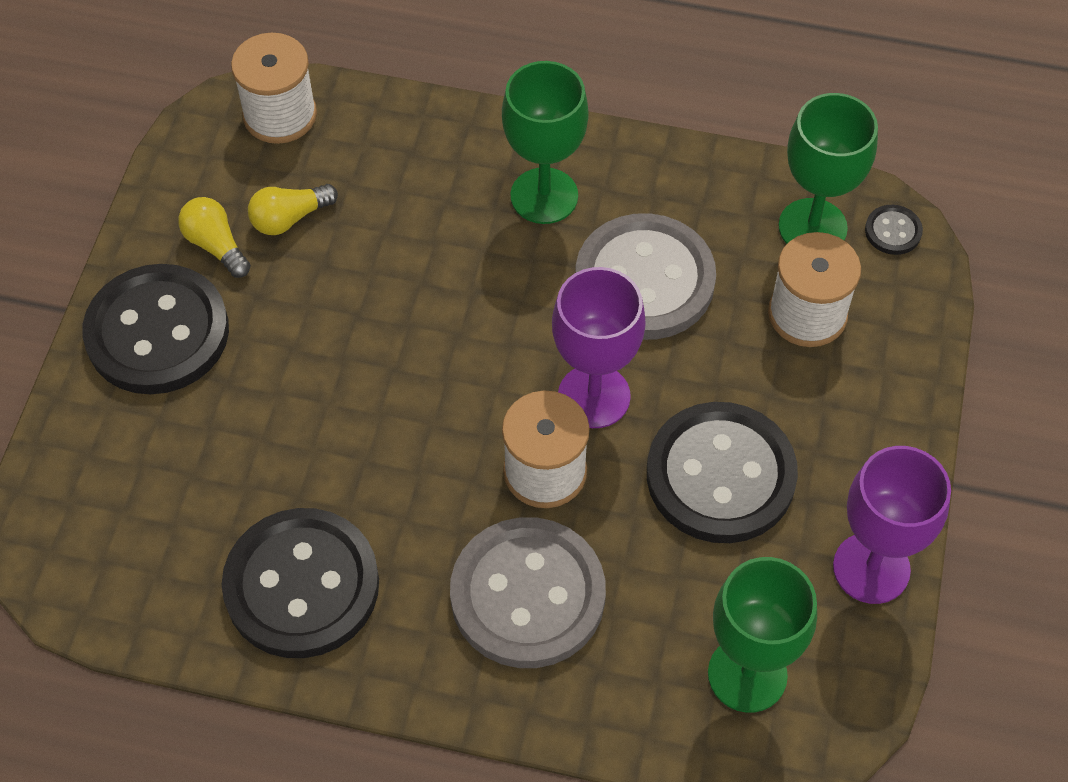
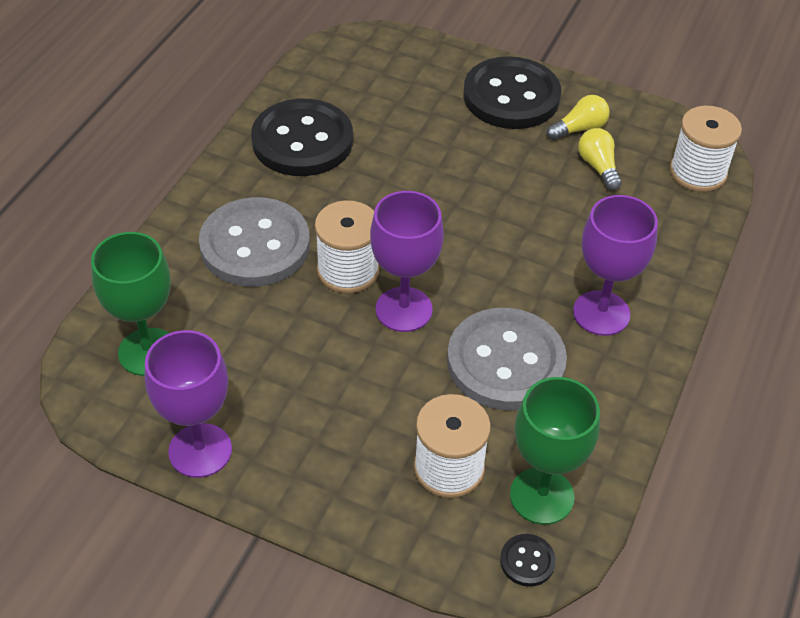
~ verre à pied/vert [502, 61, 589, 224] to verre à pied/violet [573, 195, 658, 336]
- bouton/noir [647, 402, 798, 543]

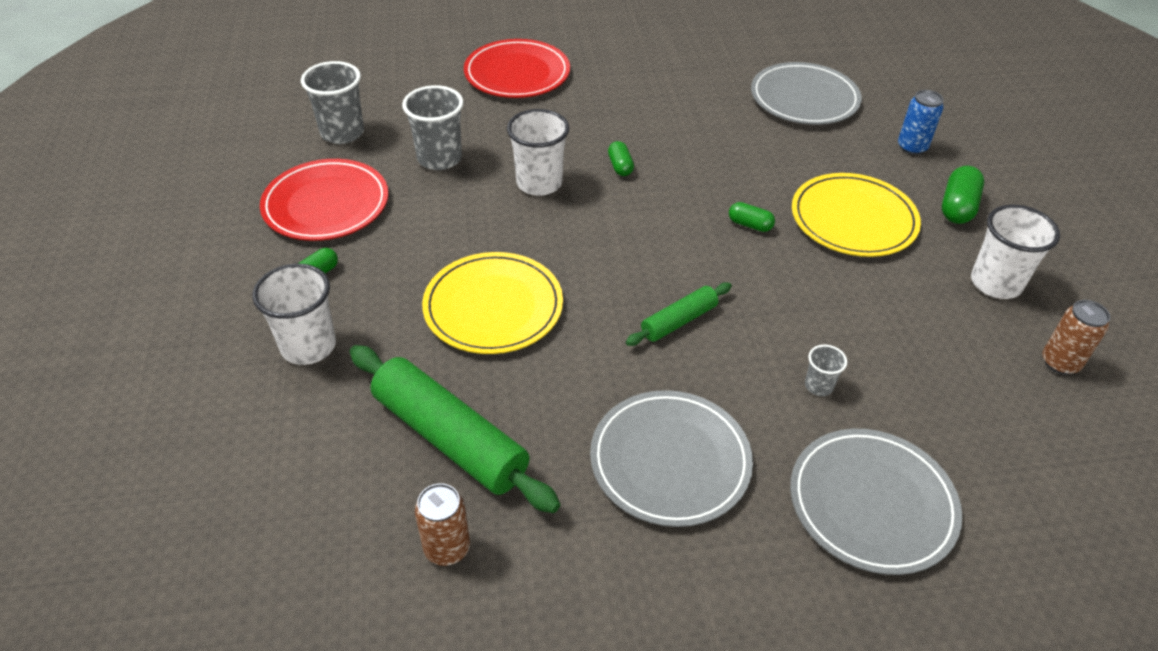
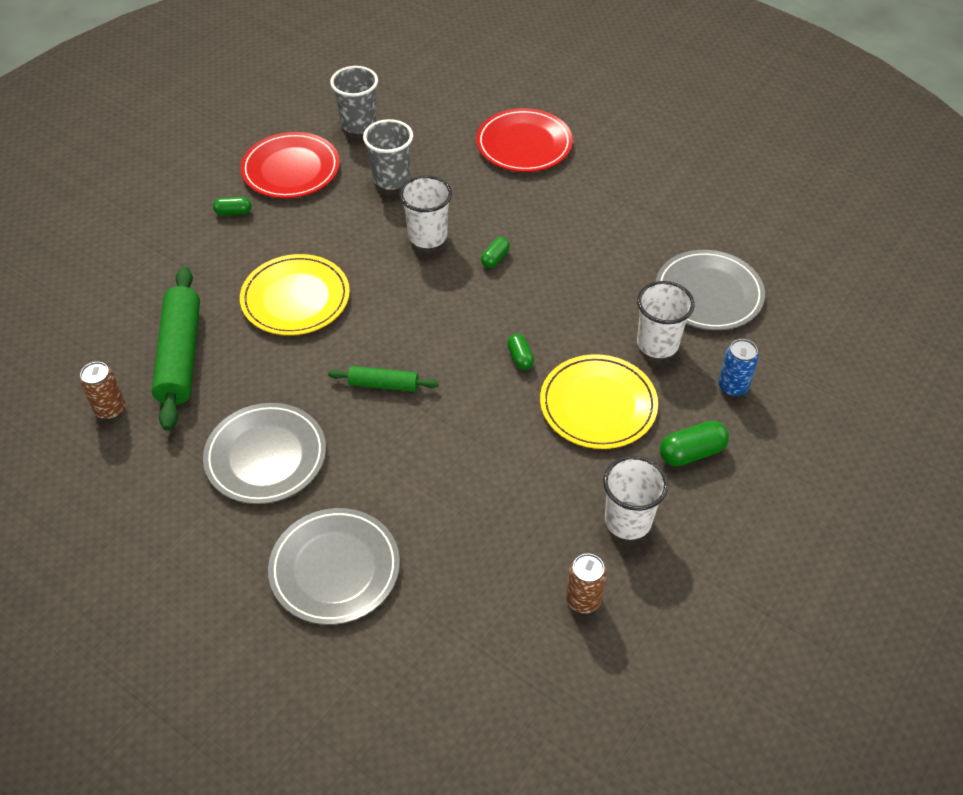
~ gobelet/blanc [252, 264, 336, 365] to [637, 281, 695, 358]
- gobelet/gris [805, 345, 847, 396]

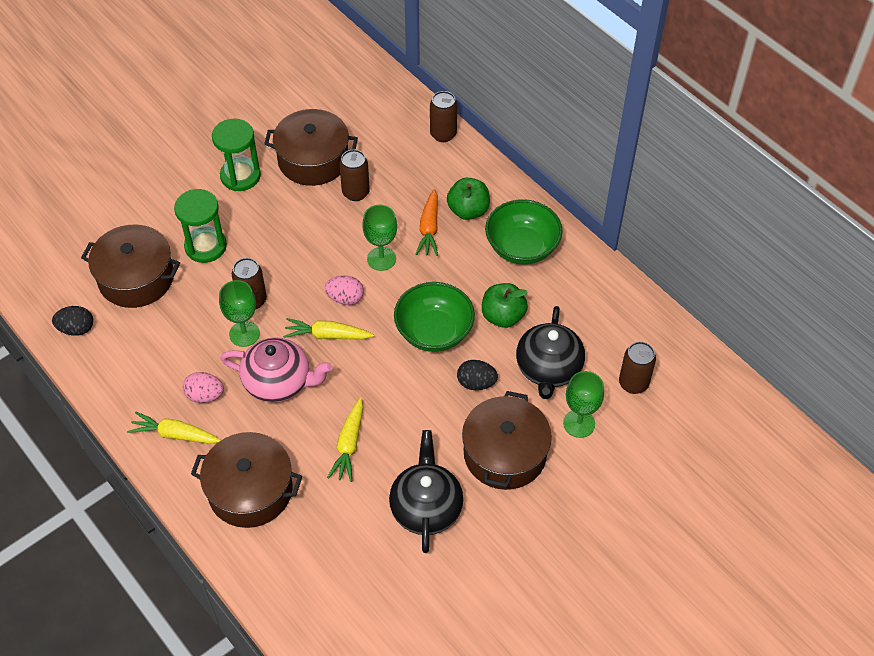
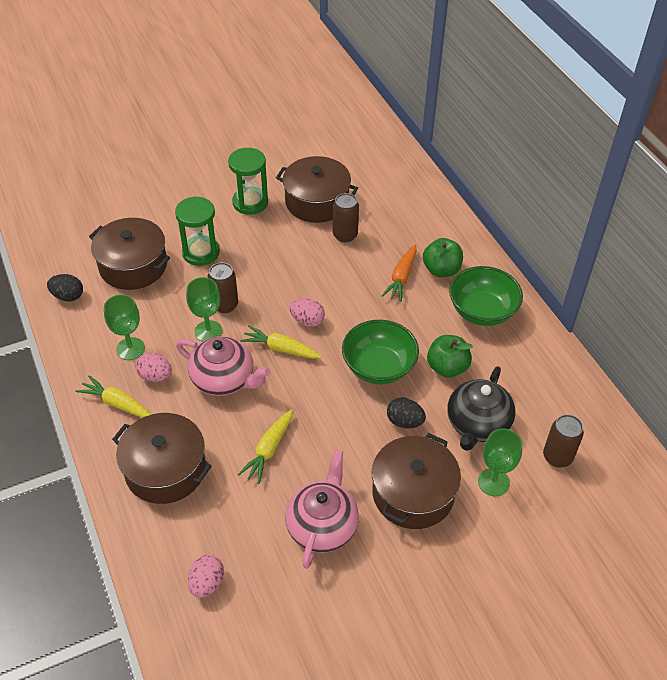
- canette/marron [430, 91, 457, 142]
~ verre à pied/vert [362, 205, 397, 271] to [104, 294, 145, 360]
~ théière/noir [389, 430, 463, 553] to théière/rose [285, 450, 359, 569]
+ œuf/rose [188, 554, 224, 598]

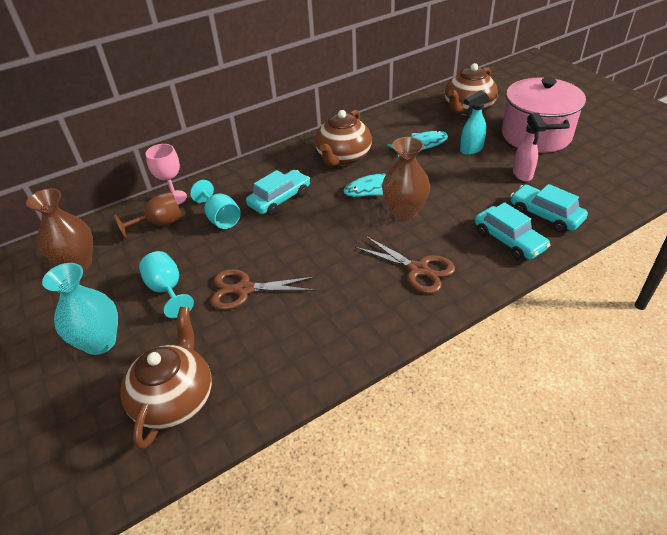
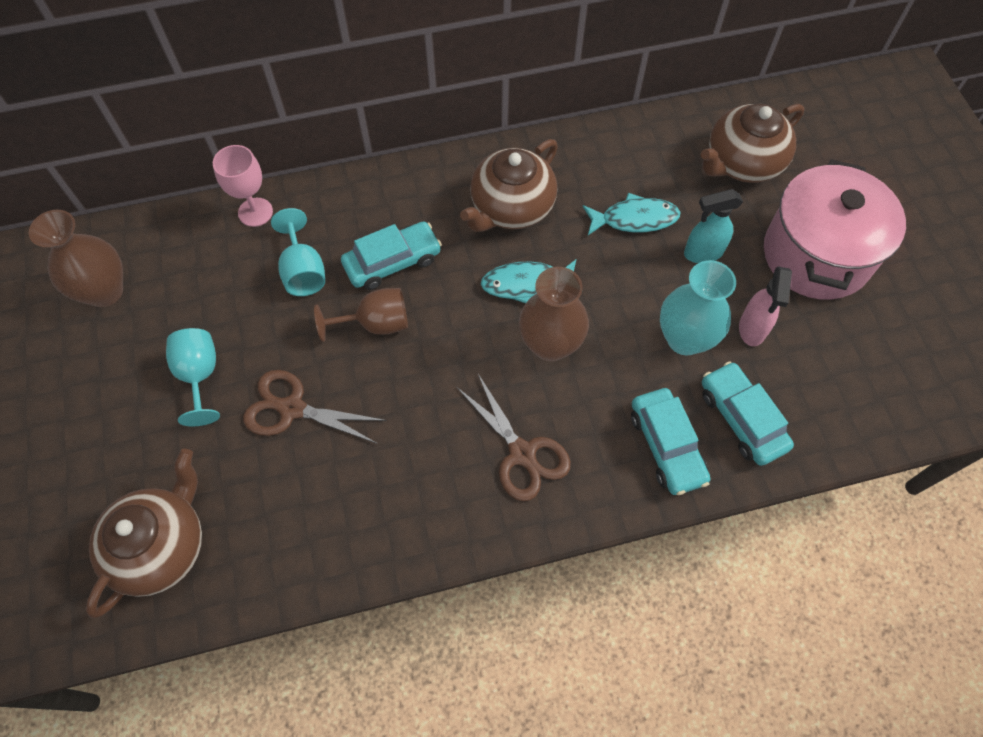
~ verre à pied/marron [114, 192, 183, 239] to [314, 288, 408, 342]
~ vase/turquoise [42, 263, 118, 355] to [660, 260, 736, 355]

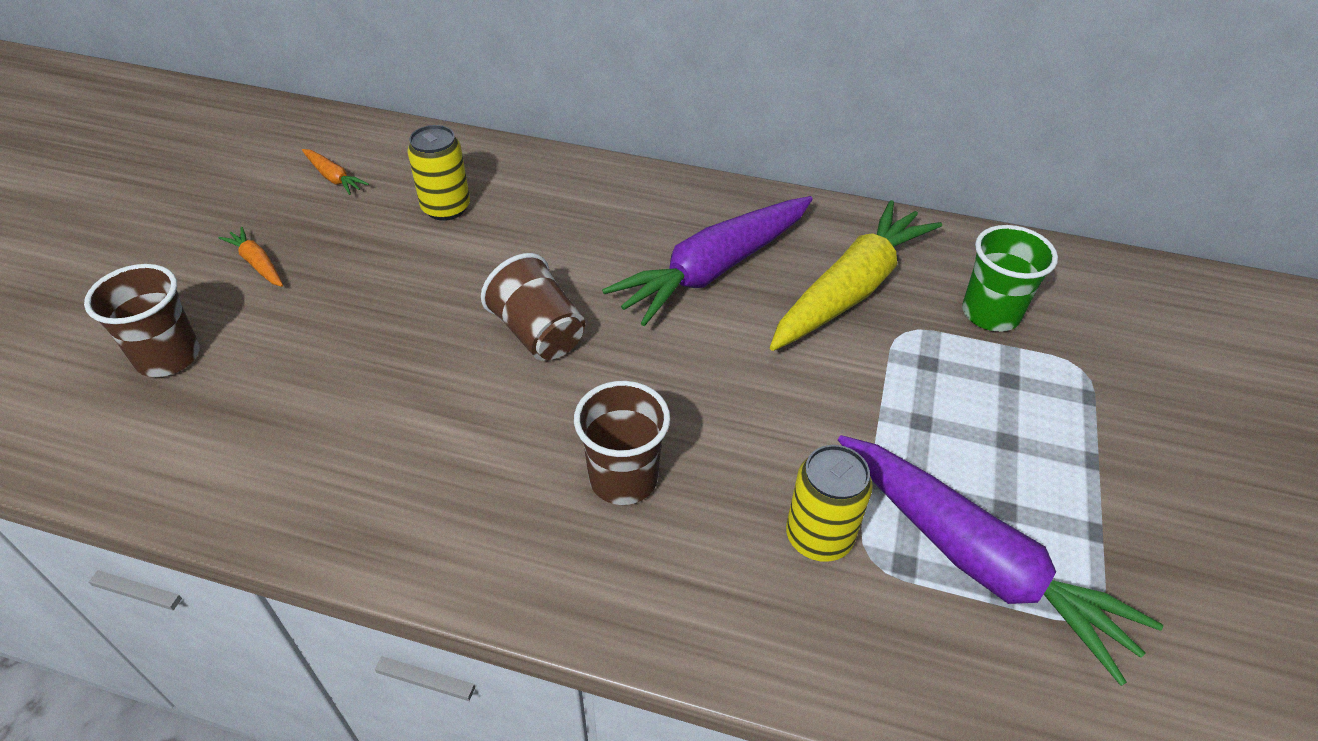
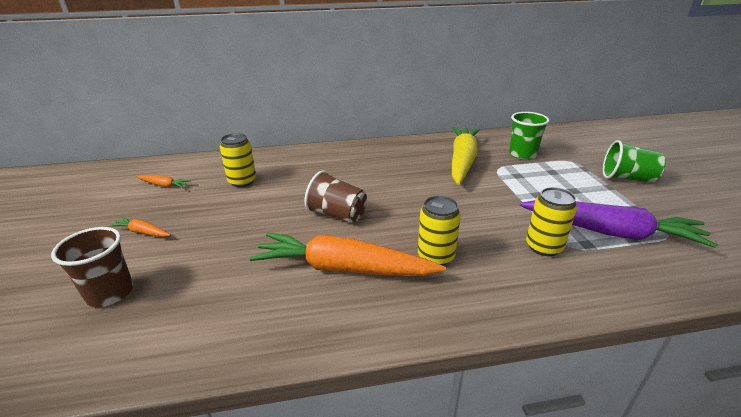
- carotte/violet [602, 196, 813, 326]
~ gobelet/marron [574, 381, 670, 505] to canette/jaune [418, 196, 461, 266]
+ gobelet/vert [603, 140, 666, 183]
+ carotte/orange [249, 233, 446, 276]

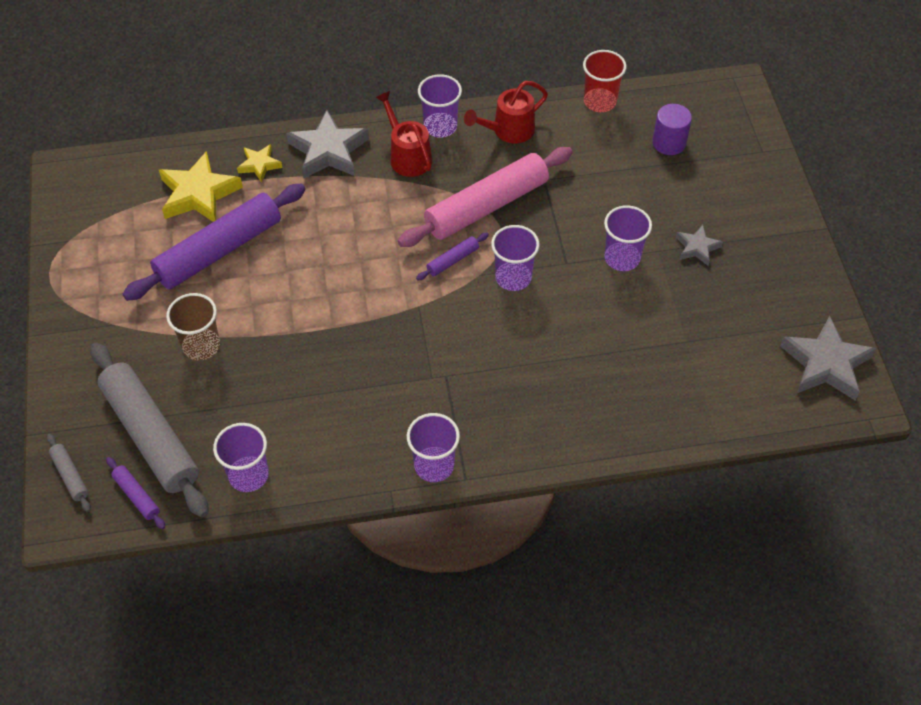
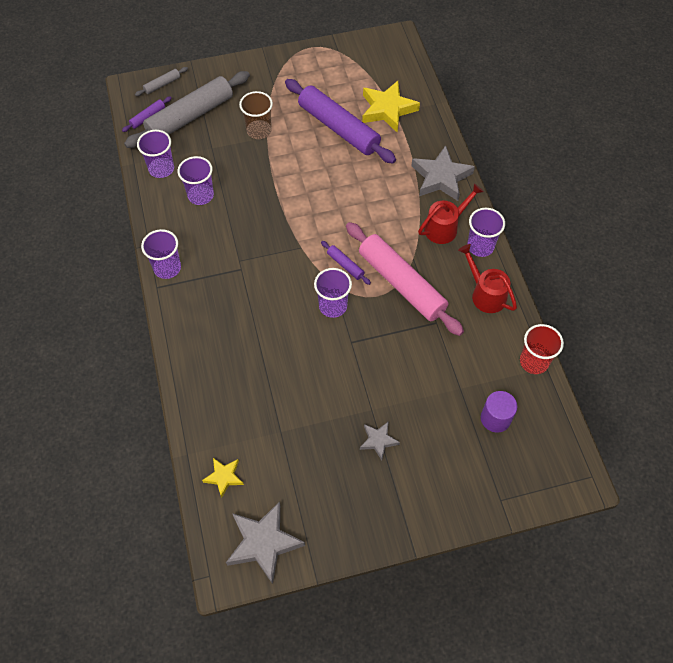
~ étoile/jaune [237, 144, 283, 182] to [202, 458, 244, 498]
~ gobelet/violet [604, 205, 652, 271] to [177, 156, 214, 205]

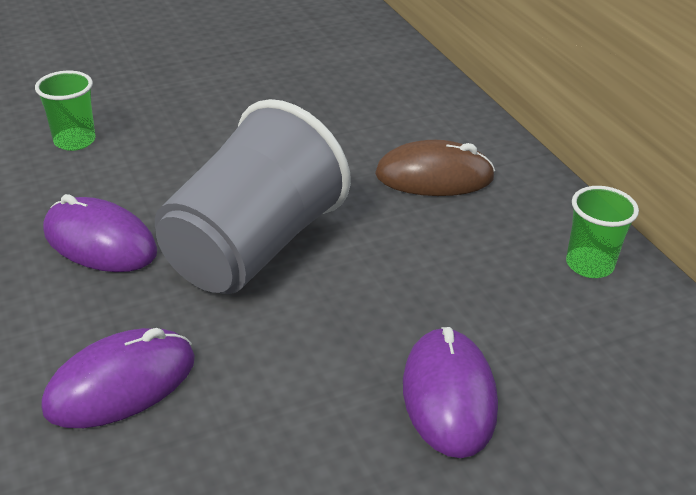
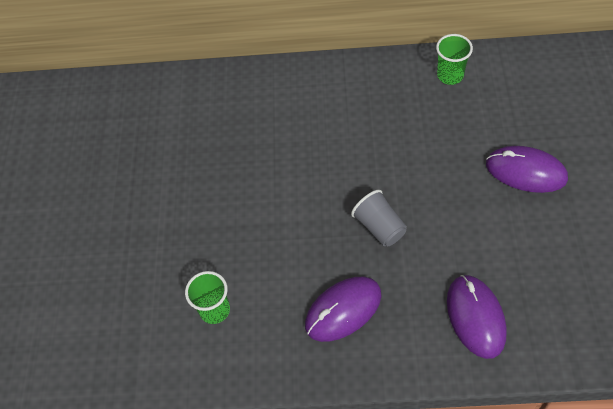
~ gobelet/gris [155, 99, 351, 294] = [351, 190, 407, 247] x0.46
- souris/marron [375, 140, 495, 196]

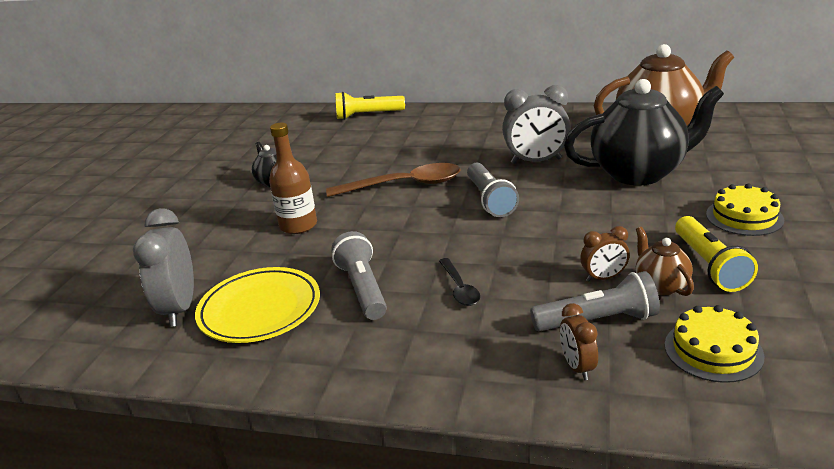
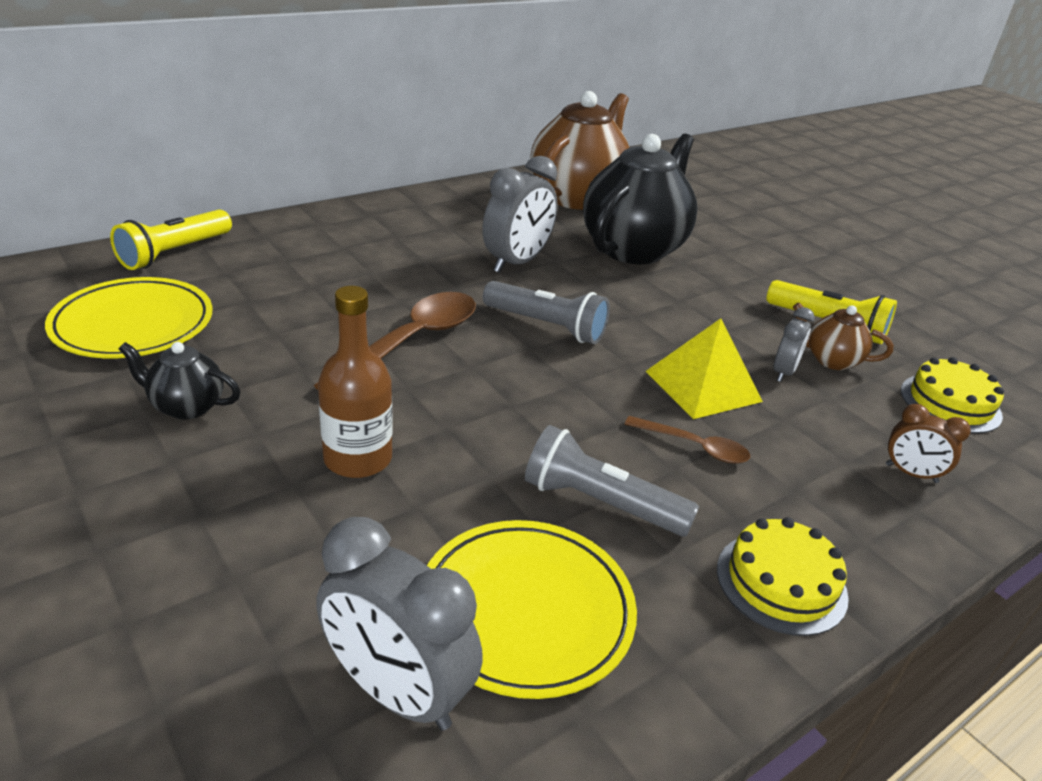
~ gâteau/jaune [706, 184, 784, 236] to [717, 517, 849, 636]
~ réveil/marron [580, 226, 630, 282] to réveil/gris [774, 307, 815, 382]
~ cuillère/noir [439, 258, 480, 306] to cuillère/marron [625, 416, 750, 464]
- lampe de poche/gris [530, 271, 660, 332]
+ assiette/jaune [45, 277, 212, 358]
+ pyramide/jaune [646, 318, 763, 419]

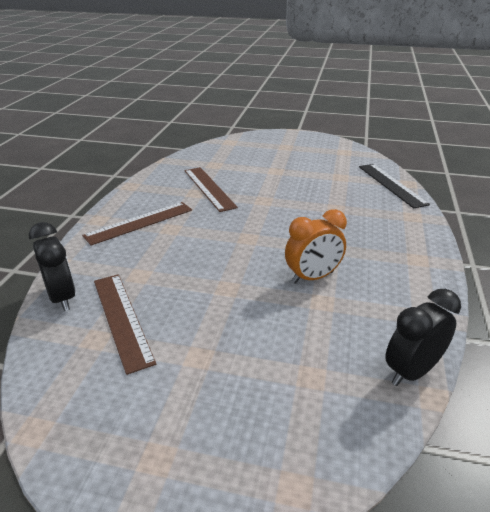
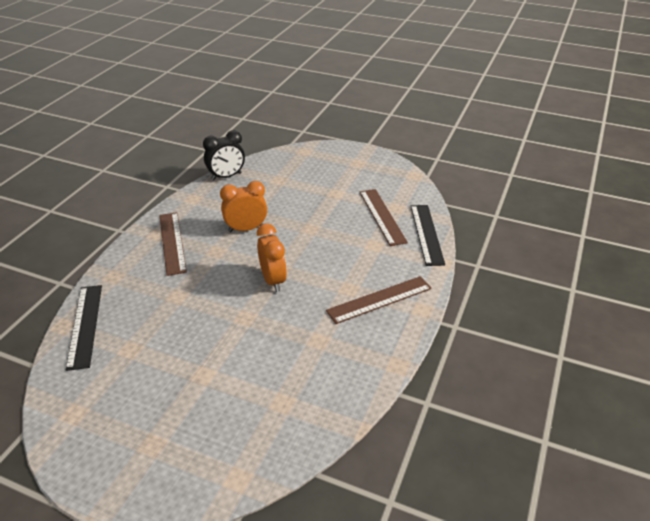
~ règle/marron [185, 167, 238, 212] to [159, 212, 187, 276]
~ réveil/noir [29, 222, 76, 311] to règle/noir [411, 205, 445, 266]
+ réveil/orange [257, 224, 287, 292]

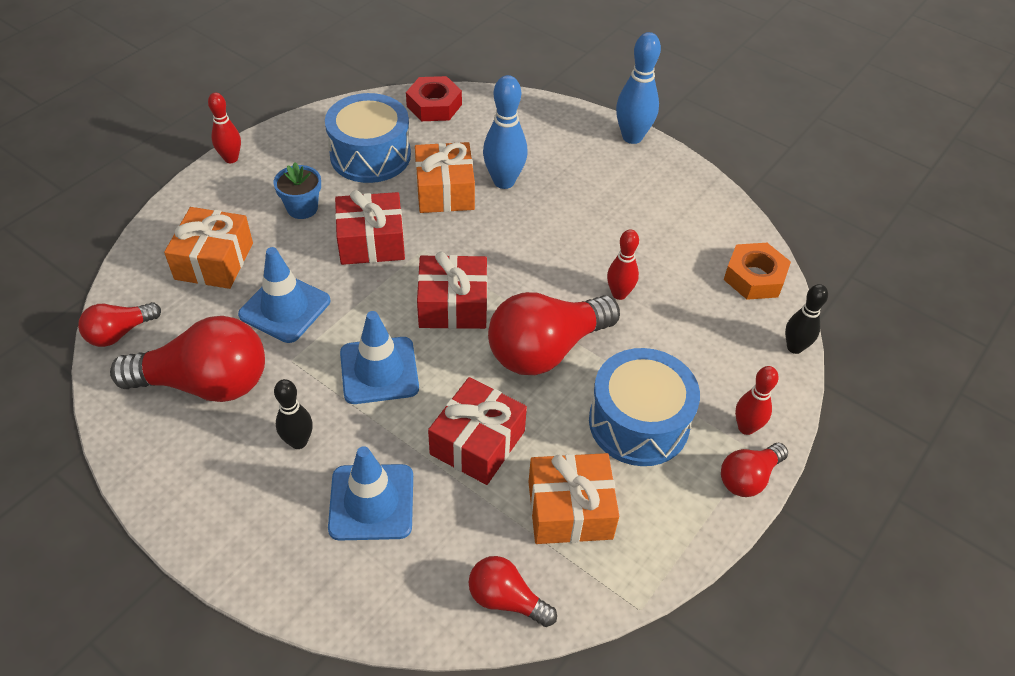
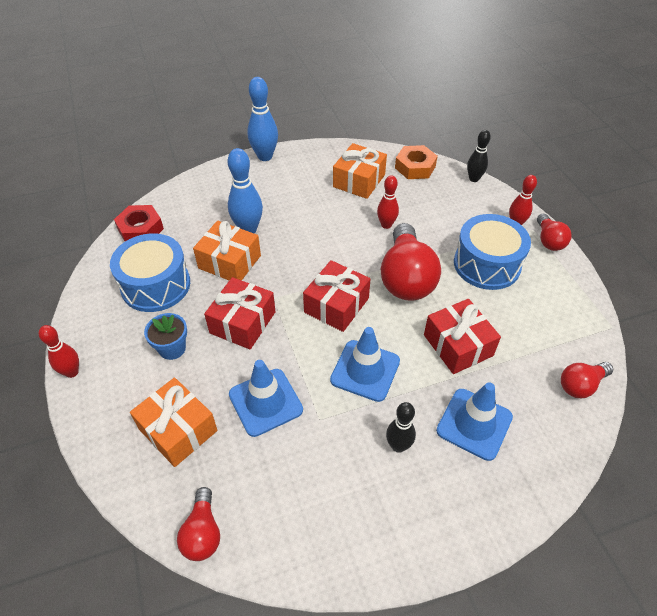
- ampoule/rouge [110, 316, 265, 402]
~ cadeau/orange [528, 453, 619, 544] to [333, 143, 387, 199]

